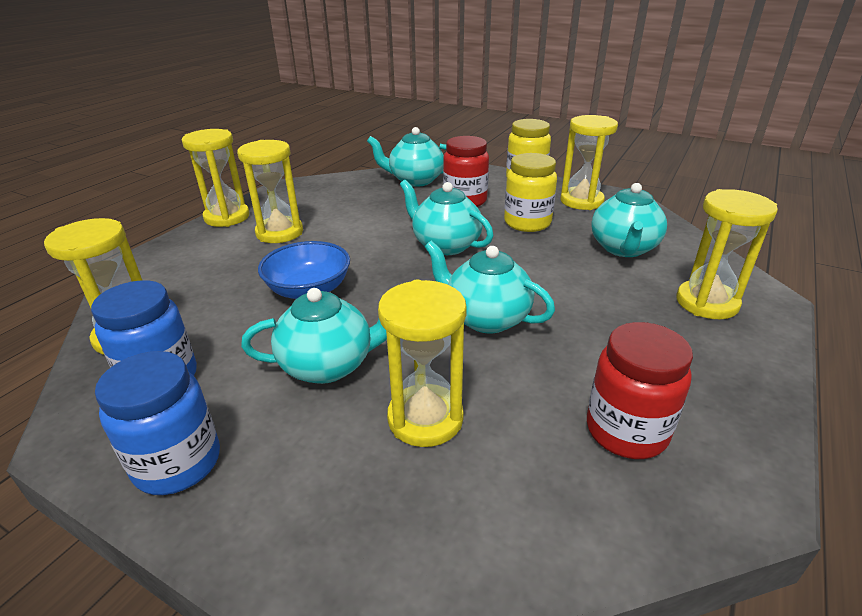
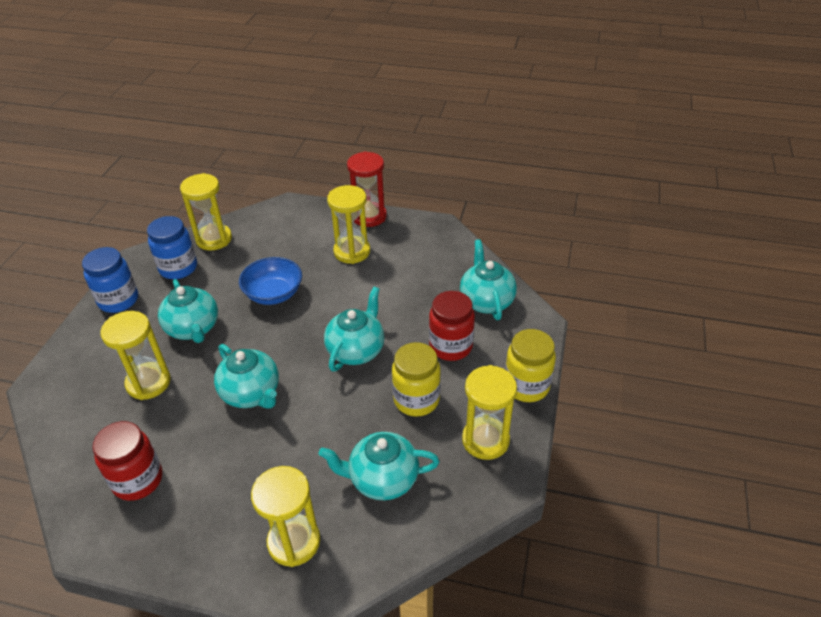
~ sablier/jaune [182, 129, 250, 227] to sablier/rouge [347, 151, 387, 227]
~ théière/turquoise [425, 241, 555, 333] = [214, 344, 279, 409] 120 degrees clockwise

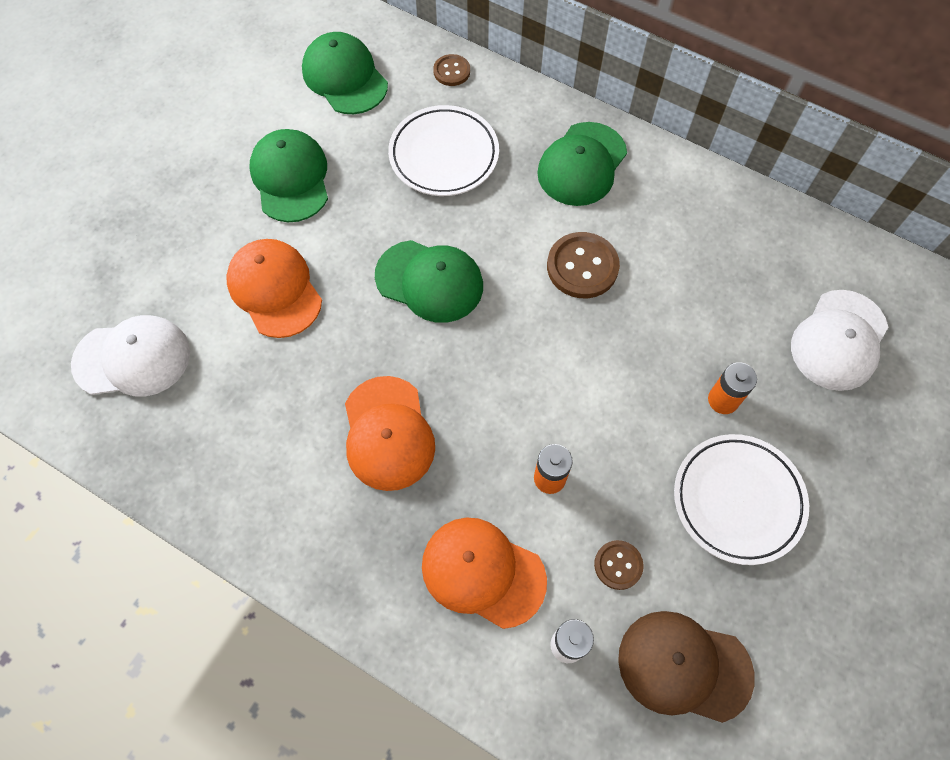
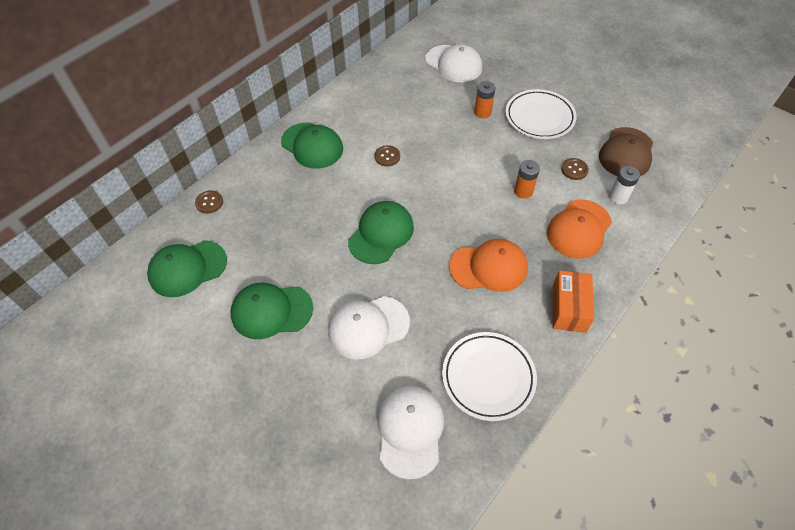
~ assiette/blanc [388, 105, 499, 196] to [442, 332, 537, 421]
~ bouton/marron [547, 232, 620, 298] = [375, 145, 400, 167] x0.58
~ casquette/orange [226, 239, 322, 338] to casquette/blanc [328, 296, 410, 359]
+ boîte/orange [553, 271, 594, 333]

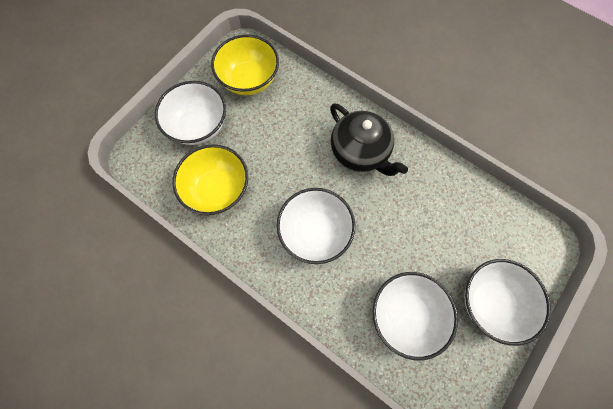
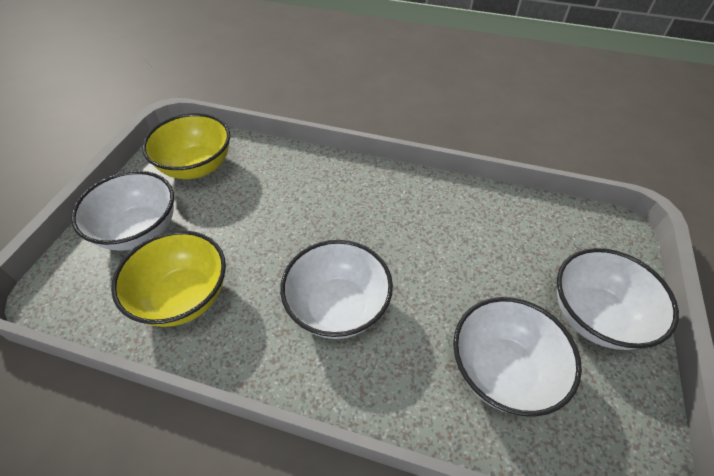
- théière/noir [330, 103, 408, 176]

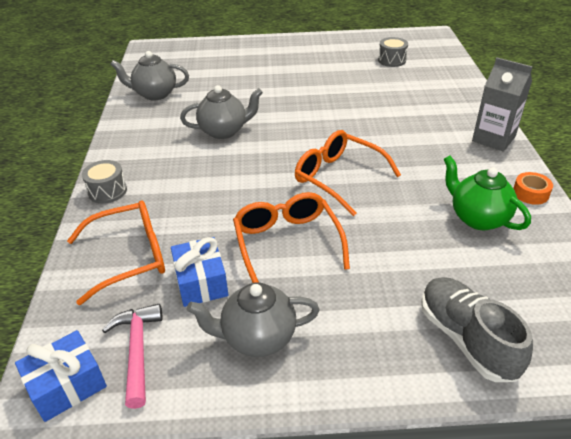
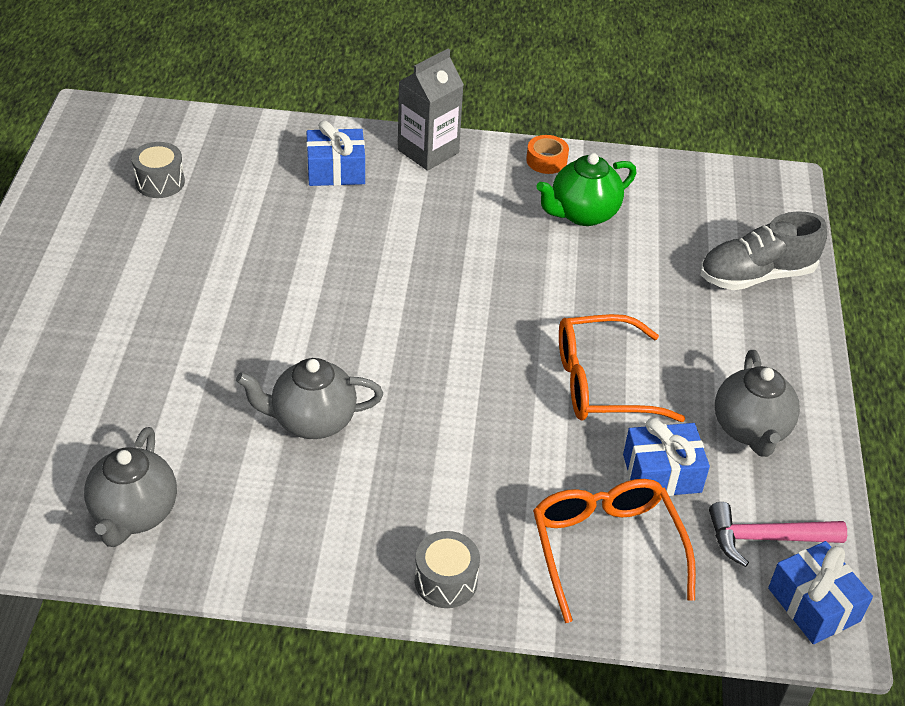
~ théière/gris [180, 85, 263, 139] = [236, 358, 383, 439] 90 degrees counterclockwise
- lunettes/orange [295, 130, 401, 216]
+ cadeau/bleu [306, 121, 365, 186]

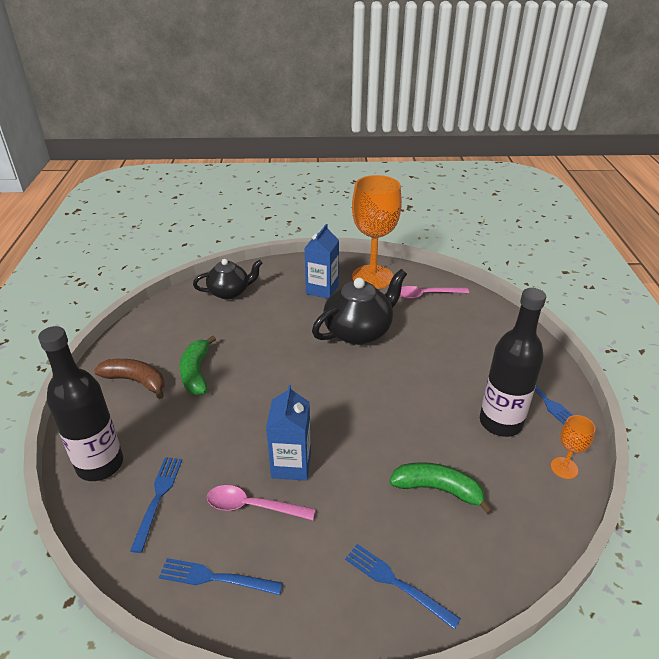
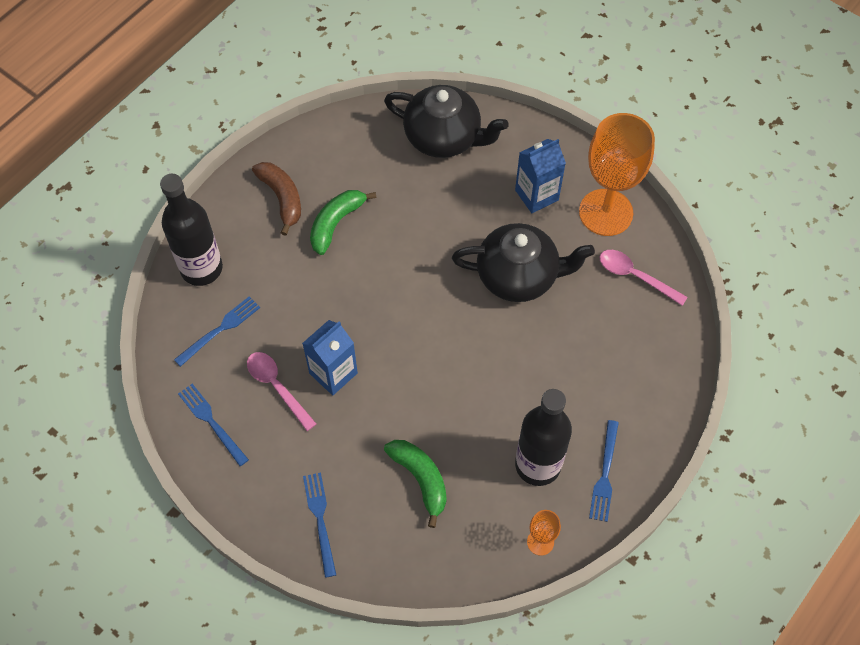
~ théière/noir [193, 259, 262, 299] = [384, 85, 508, 158] x1.51

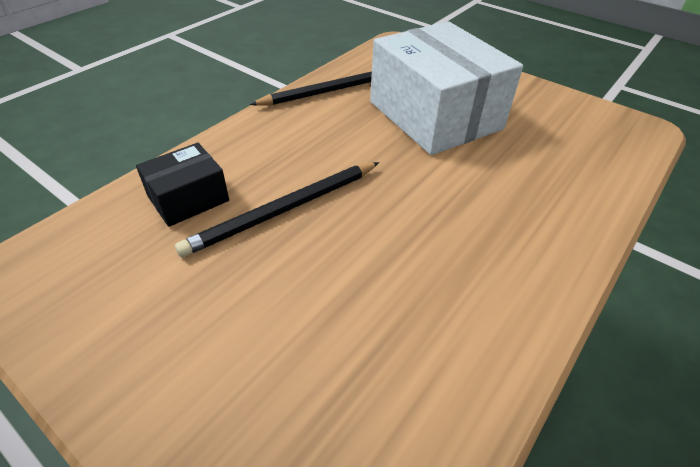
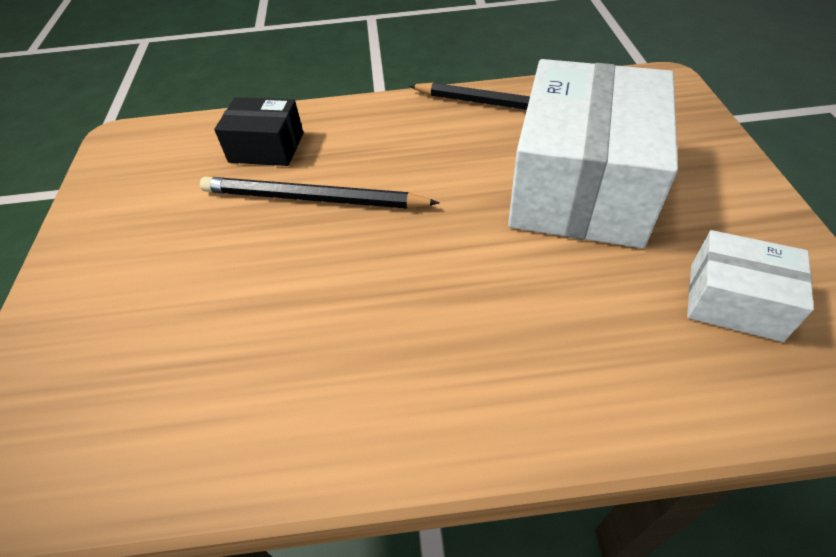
+ boîte/blanc [687, 230, 814, 342]

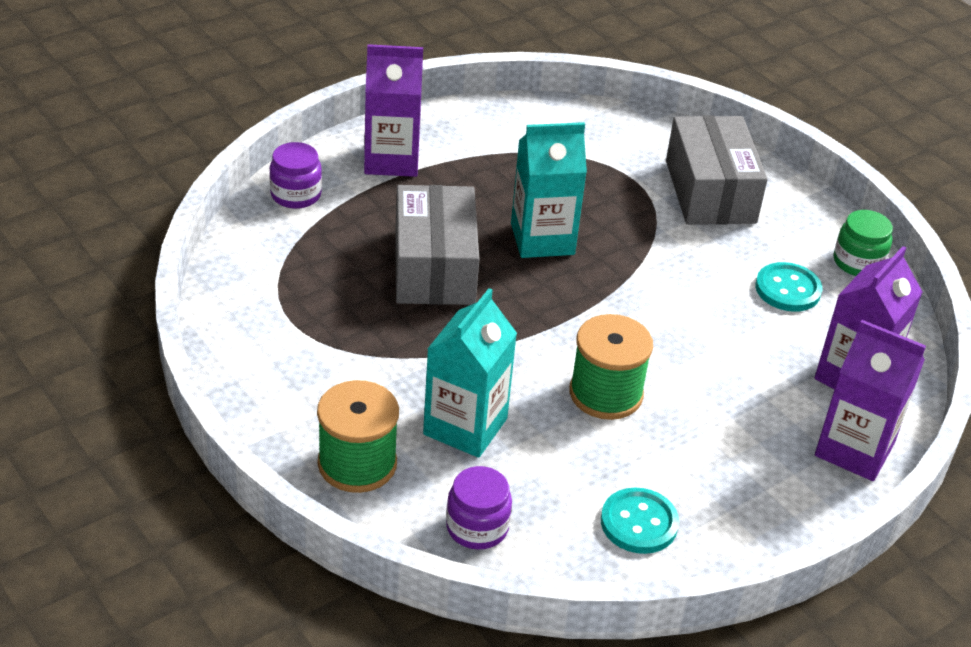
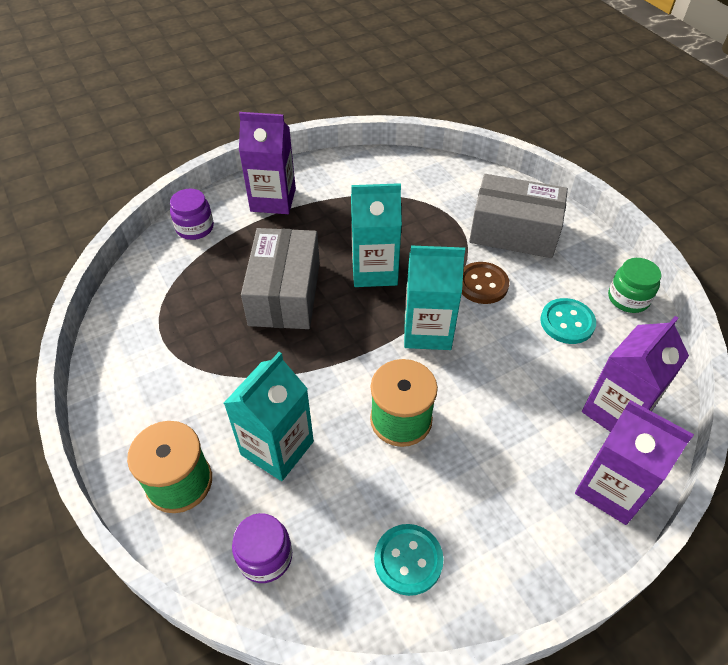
~ boîte/gris [666, 116, 768, 225] = [469, 174, 568, 258] 75 degrees counterclockwise
+ brique de lait/turquoise [404, 245, 465, 350]
+ bouton/marron [462, 262, 509, 304]

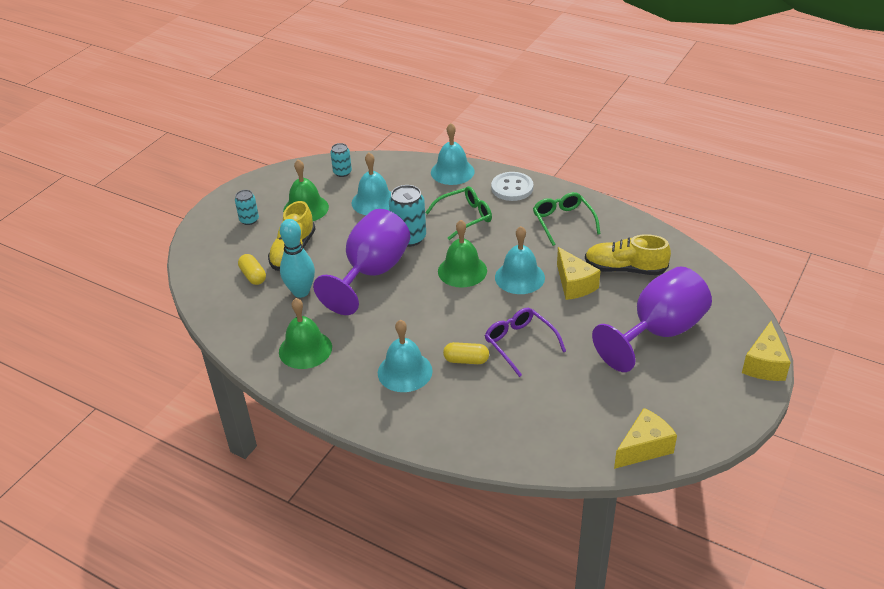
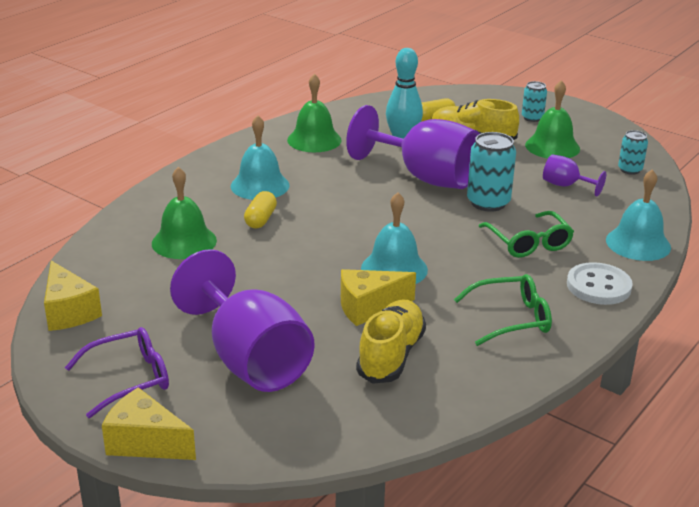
~ cloche/turquoise [352, 153, 391, 215] to verre à pied/violet [543, 154, 606, 197]
~ cloche/vert [438, 220, 487, 288] to [152, 167, 217, 259]
~ lunettes/violet [485, 308, 566, 377] to [65, 327, 169, 418]

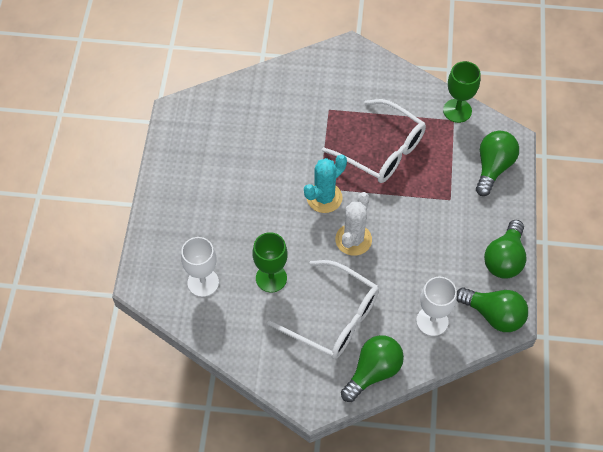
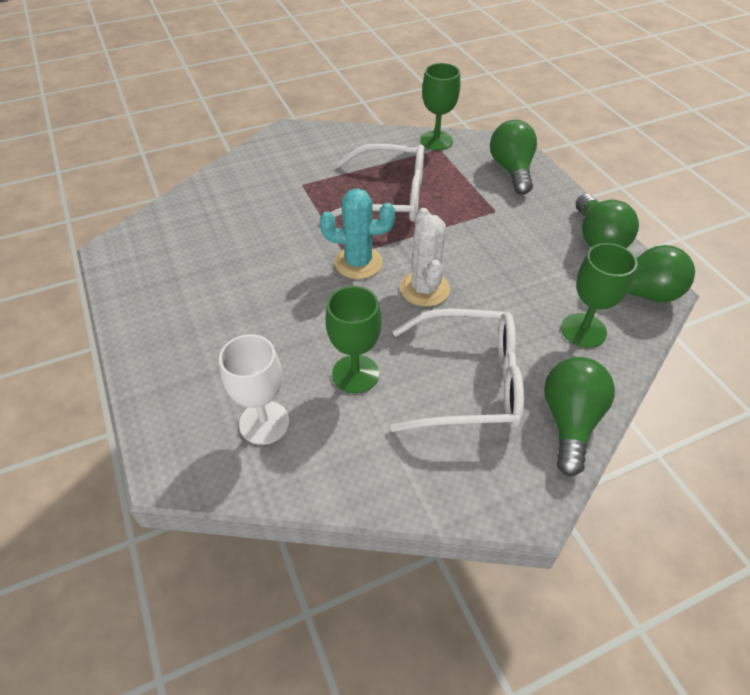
~ cactus/turquoise [304, 154, 347, 213] = [320, 188, 395, 279] 75 degrees clockwise
~ verre à pied/blanc [416, 276, 457, 336] to verre à pied/vert [561, 243, 637, 348]

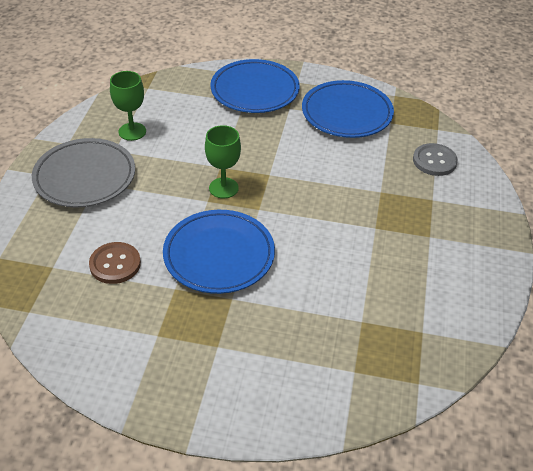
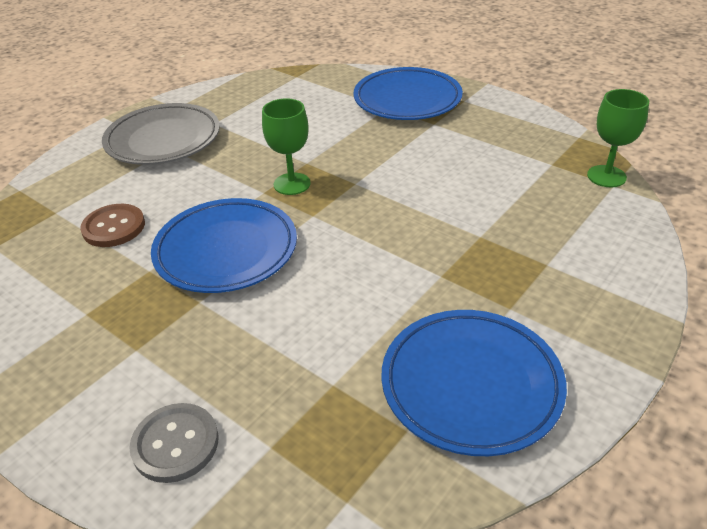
~ verre à pied/vert [110, 71, 146, 141] to [587, 89, 649, 187]
~ assiette/bleu [302, 80, 394, 138] to [382, 310, 567, 456]
~ bouton/gris [413, 143, 458, 176] to [129, 403, 219, 483]

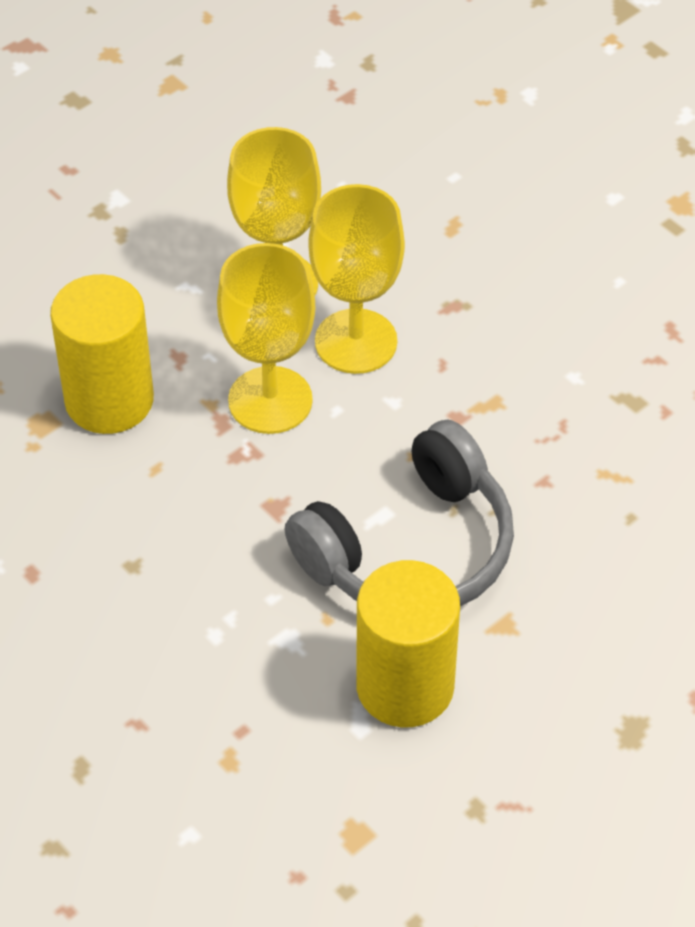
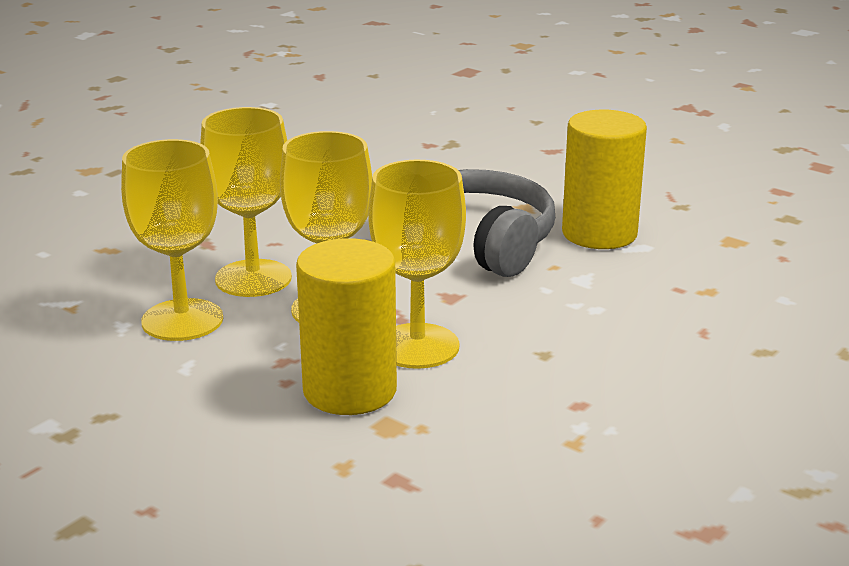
+ verre à pied/jaune [368, 160, 466, 369]

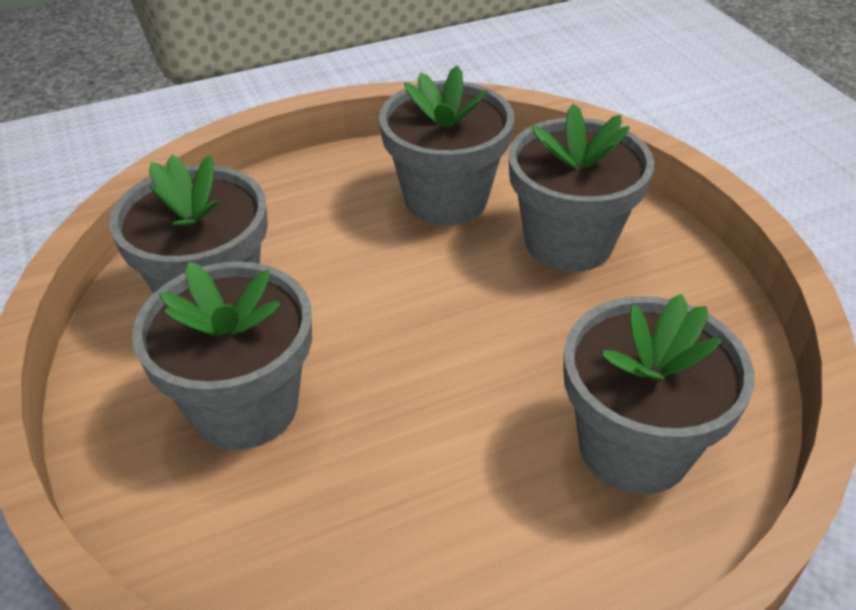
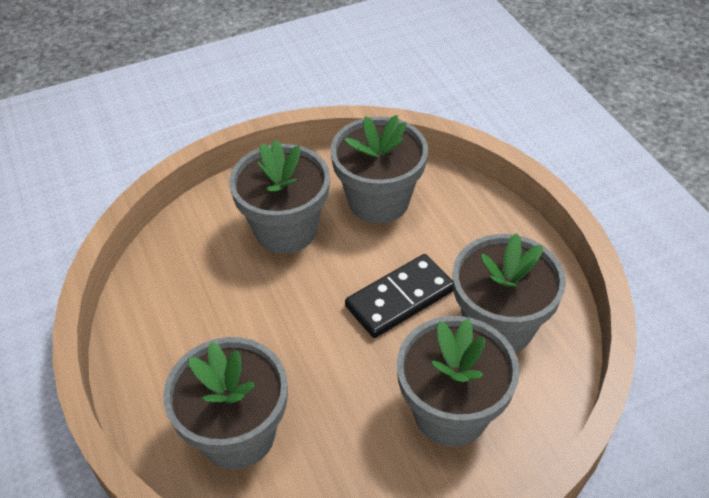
+ domino/noir [345, 254, 453, 338]

